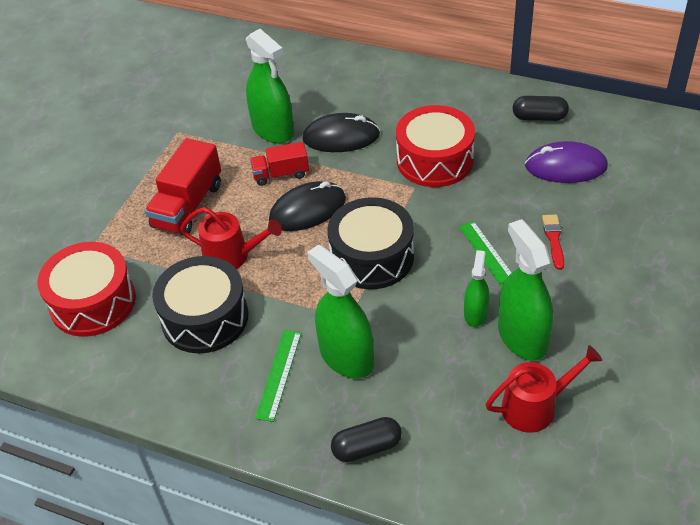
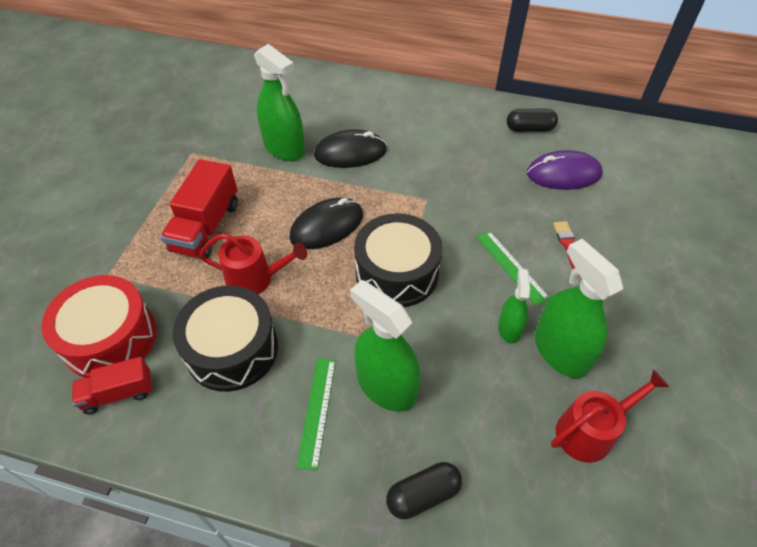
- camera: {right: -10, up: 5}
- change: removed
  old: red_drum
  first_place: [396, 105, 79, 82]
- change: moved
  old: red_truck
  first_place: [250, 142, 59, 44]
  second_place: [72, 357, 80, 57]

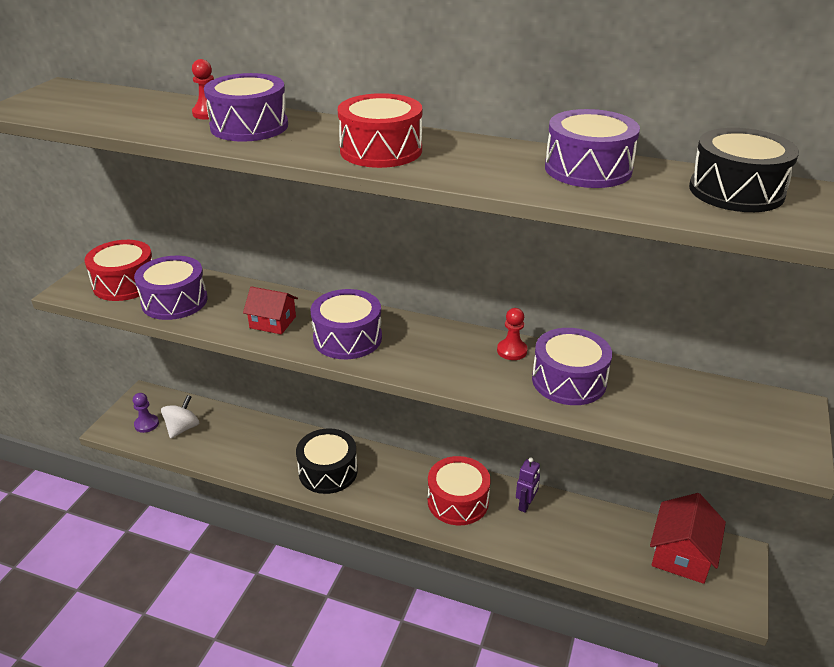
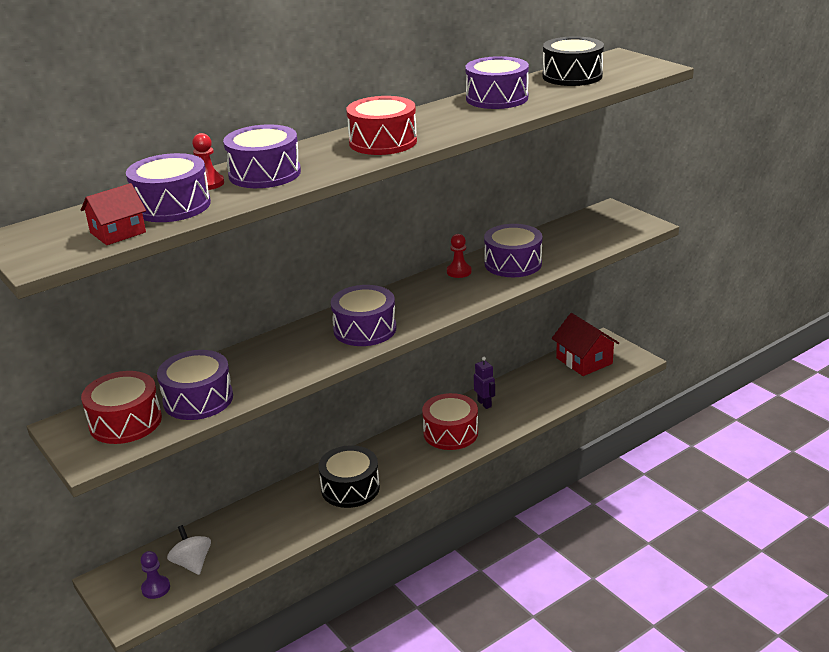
- camera: {right: -55, up: -5}
- change: added
  new: purple_drum
  second_place: [126, 153, 85, 69]
- change: moved
  old: red_house
  first_place: [243, 286, 55, 48]
  second_place: [81, 183, 65, 62]

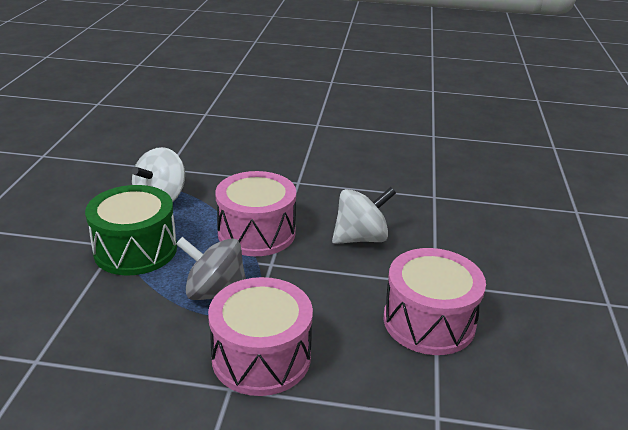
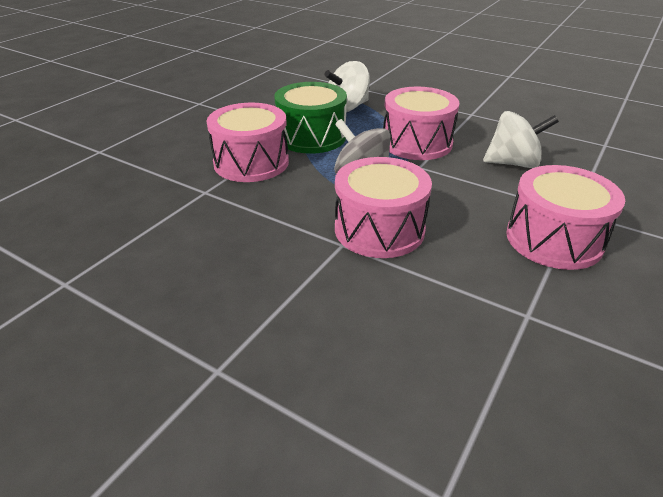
- camera: {right: 25, up: 5}
- change: added
  new: pink_drum
  second_place: [207, 103, 82, 79]

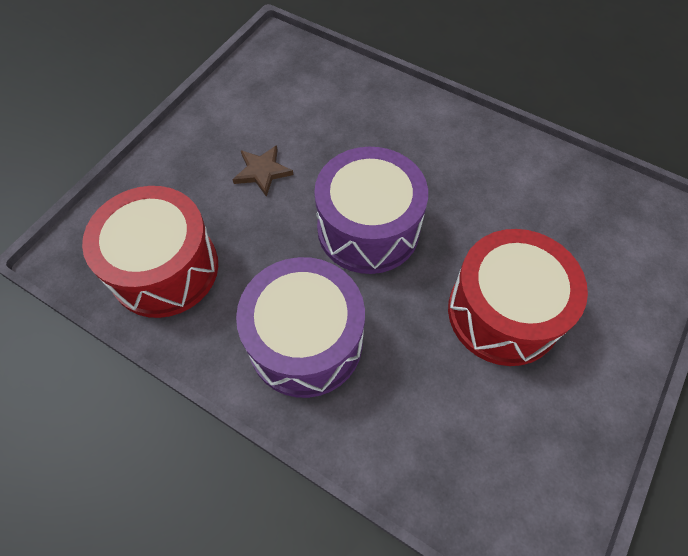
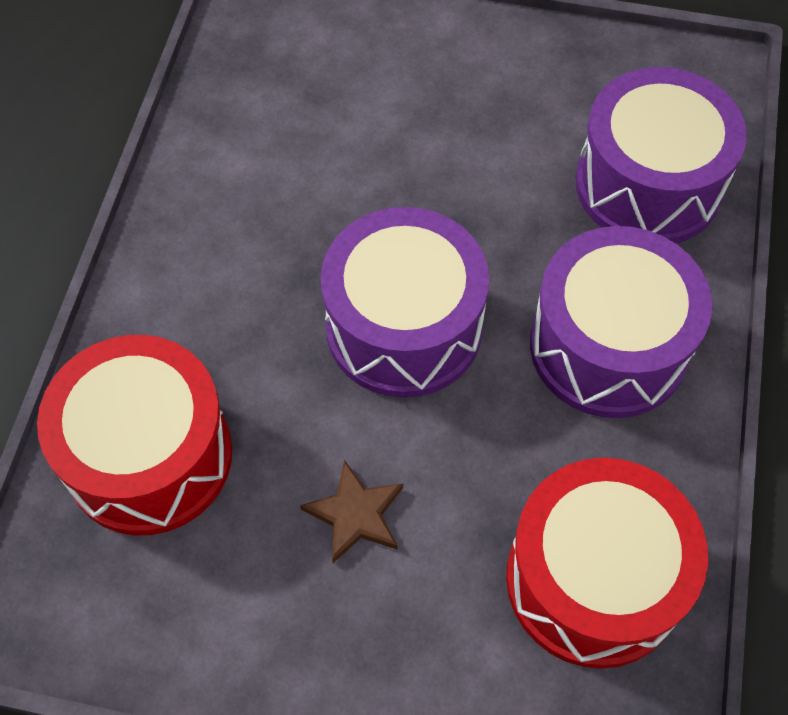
- camera: {right: -110, up: 0}
- change: added
  new: purple_drum
  second_place: [575, 67, 172, 176]
- change: moved
  old: red_drum
  first_place: [448, 229, 140, 137]
  second_place: [37, 335, 195, 201]

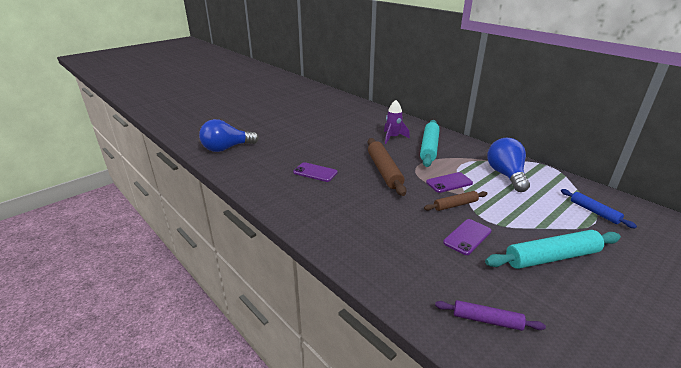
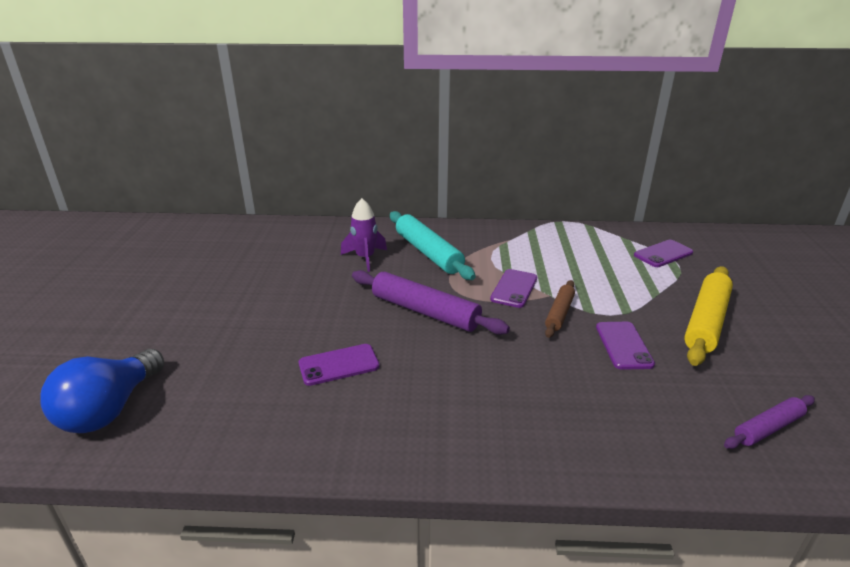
- camera: {right: -45, up: 0}
- change: removed
  old: blue_light_bulb
  first_place: [487, 138, 43, 54]
- change: replaced
  old: blue_rolling_pin
  new: purple_phone
  first_place: [561, 189, 76, 39]
  second_place: [634, 240, 59, 27]
- change: recoloured
  old: brown_rolling_pin
  new: purple_rolling_pin
  first_place: [368, 138, 38, 58]
  second_place: [352, 270, 158, 65]
- change: recoloured
  old: turquoise_rolling_pin
  new: yellow_rolling_pin
  first_place: [485, 230, 136, 39]
  second_place: [684, 266, 49, 100]

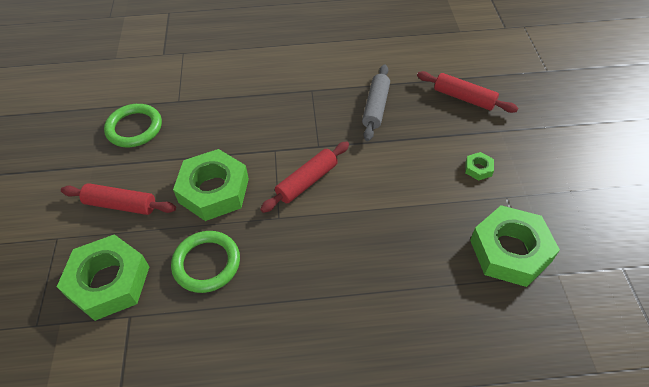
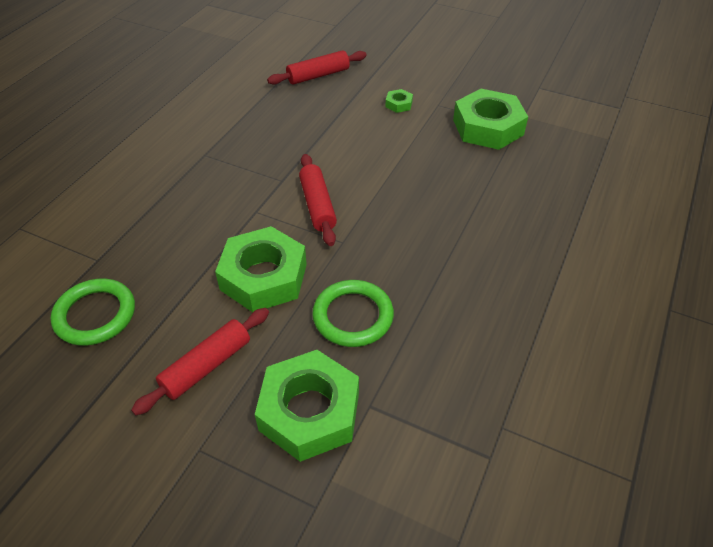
- camera: {right: -60, up: -5}
- change: removed
  old: grey_rolling_pin
  first_place: [362, 65, 28, 76]

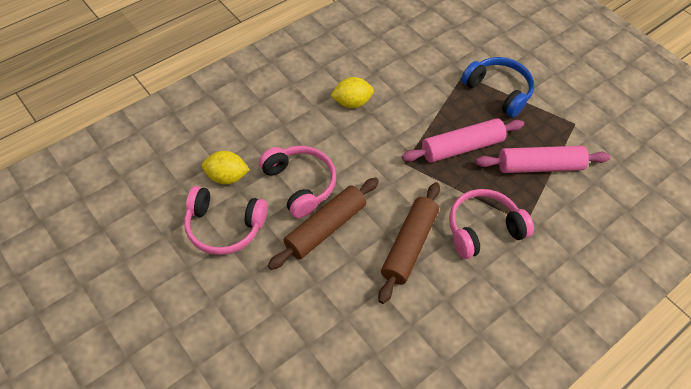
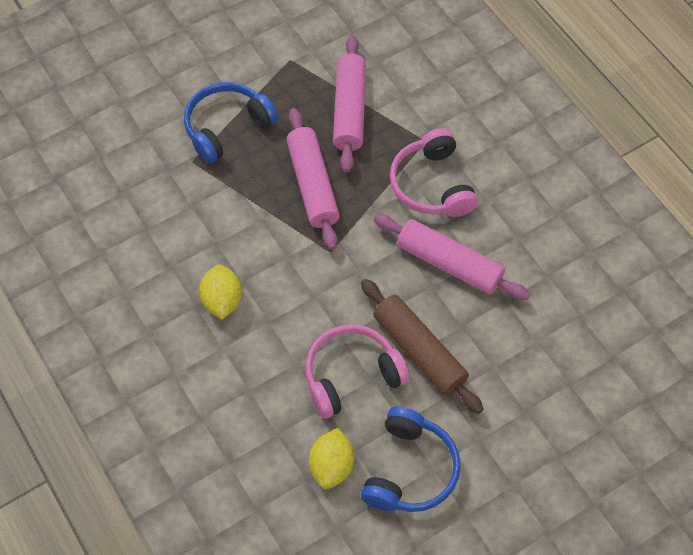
- camera: {right: -80, up: 5}
- change: recoloured
  old: pink_headphones
  new: blue_headphones
  first_place: [184, 186, 84, 69]
  second_place: [361, 406, 100, 106]
- change: recoloured
  old: brown_rolling_pin
  new: pink_rolling_pin
  first_place: [378, 182, 62, 122]
  second_place: [374, 214, 156, 86]

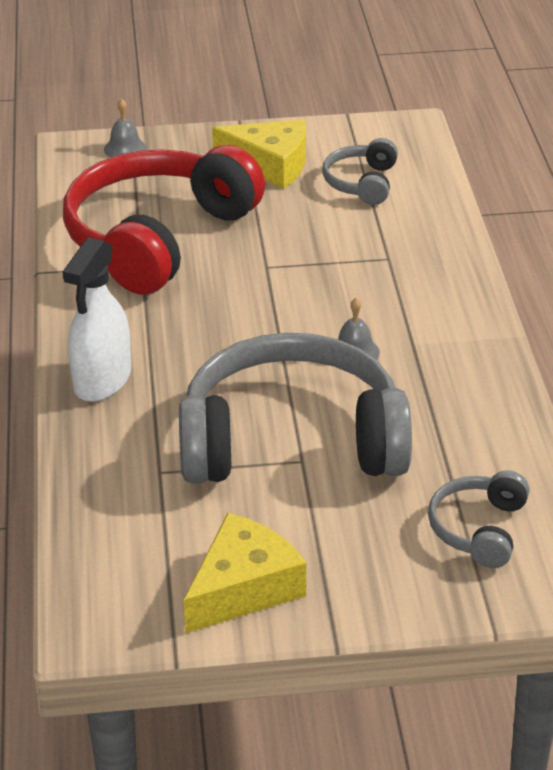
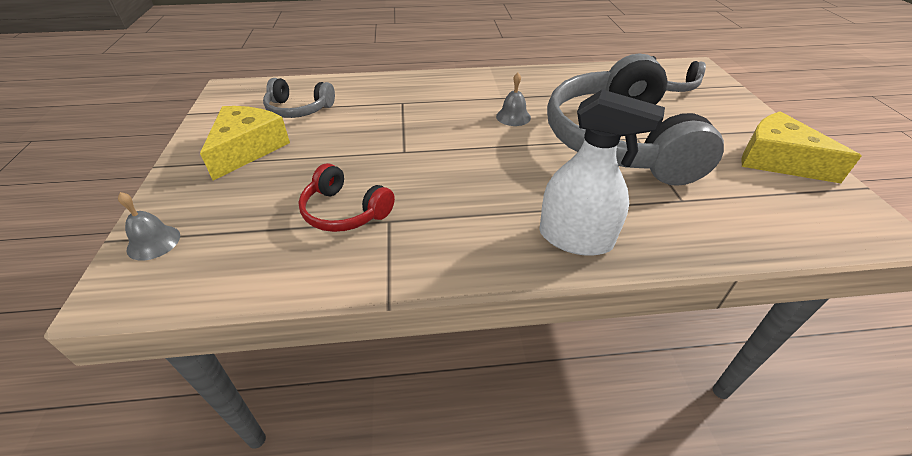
- camera: {right: -90, up: 5}
- change: resized
  old: red_headphones
  first_place: [63, 145, 202, 150]
  second_place: [298, 163, 97, 69]
  factor: 0.45

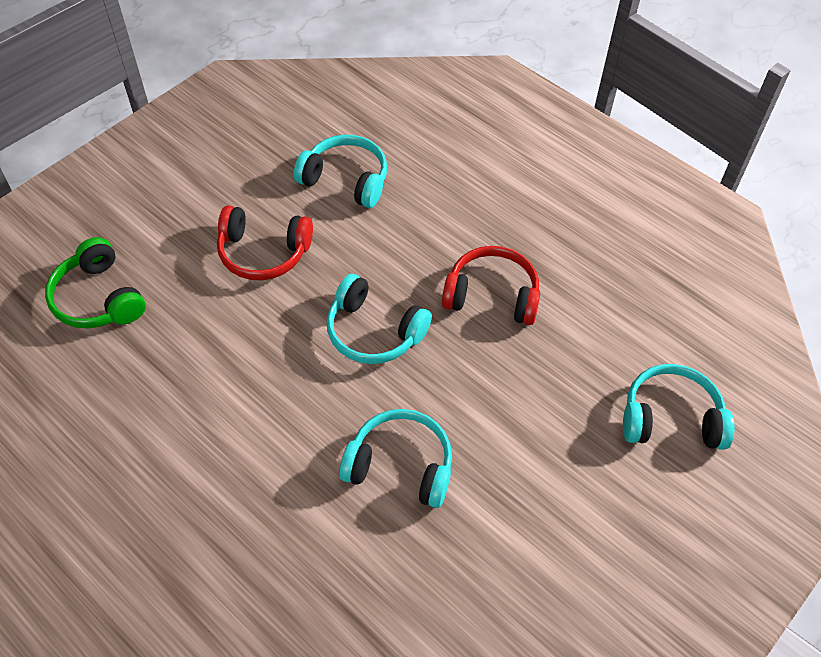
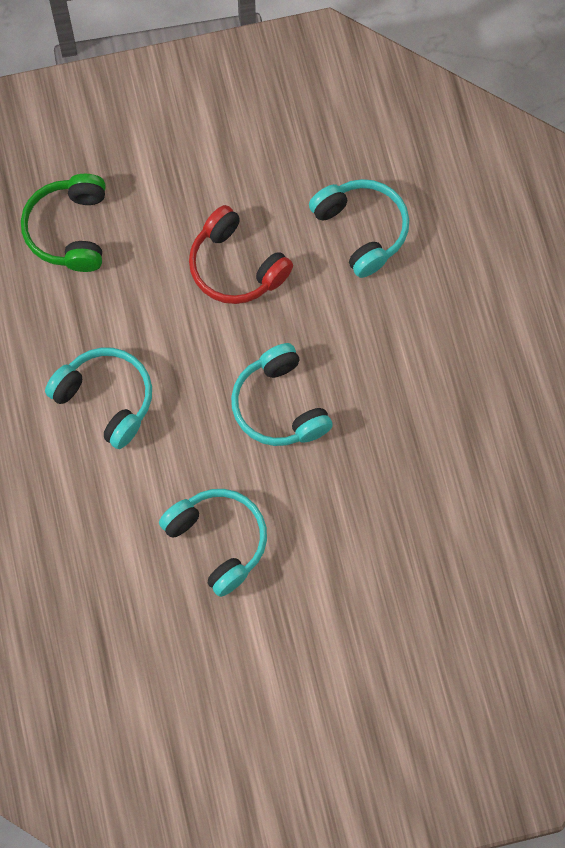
- camera: {right: 35, up: 15}
- change: removed
  old: red_headphones
  first_place: [442, 246, 98, 79]
- change: moved
  old: turquoise_headphones
  first_place: [623, 364, 112, 86]
  second_place: [45, 348, 107, 101]

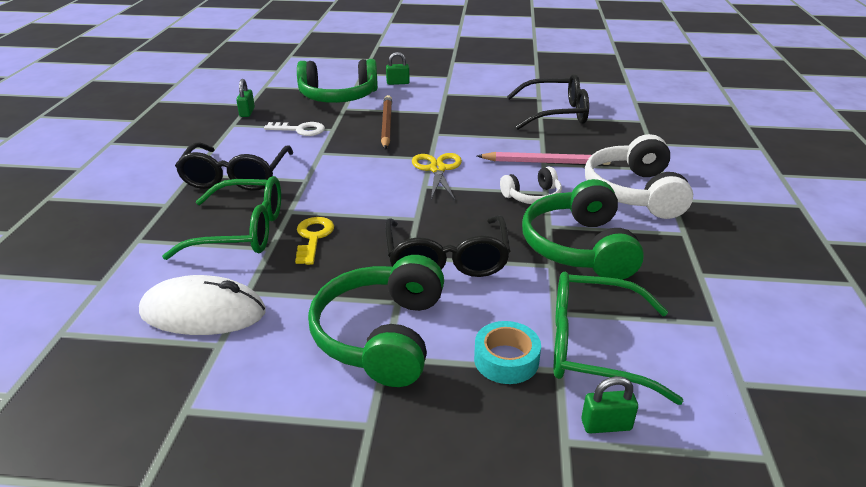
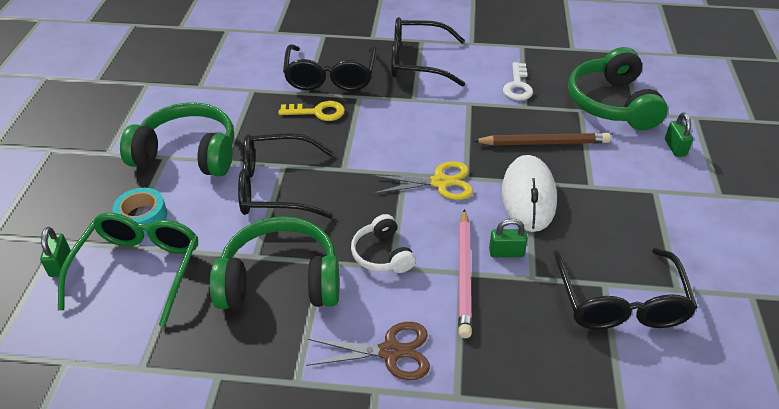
- camera: {right: 90, up: 10}
- change: moved
  old: white_mouse
  first_place: [139, 275, 127, 60]
  second_place: [502, 155, 55, 77]
- change: moved
  old: green_padlock
  first_place: [236, 79, 19, 38]
  second_place: [489, 218, 39, 39]
- change: replaced
  old: white_headphones
  new: brown_scissors
  first_place: [585, 134, 108, 85]
  second_place: [306, 322, 124, 58]
- change: recoloured
  old: green_glasses
  new: black_glasses
  first_place: [162, 176, 119, 84]
  second_place: [283, 45, 93, 46]

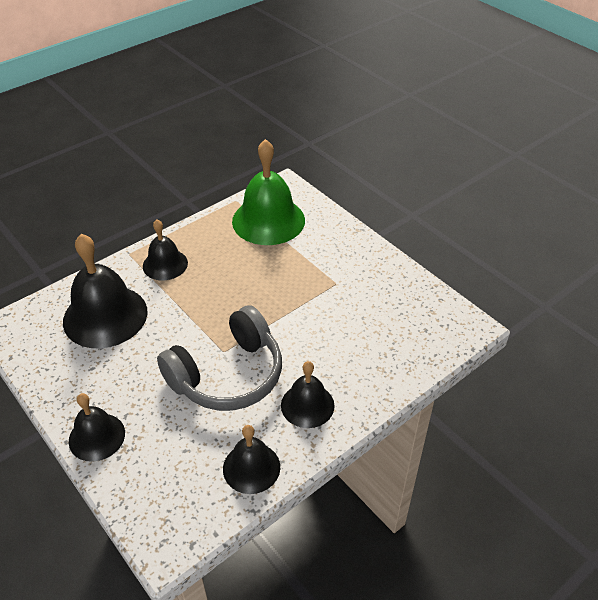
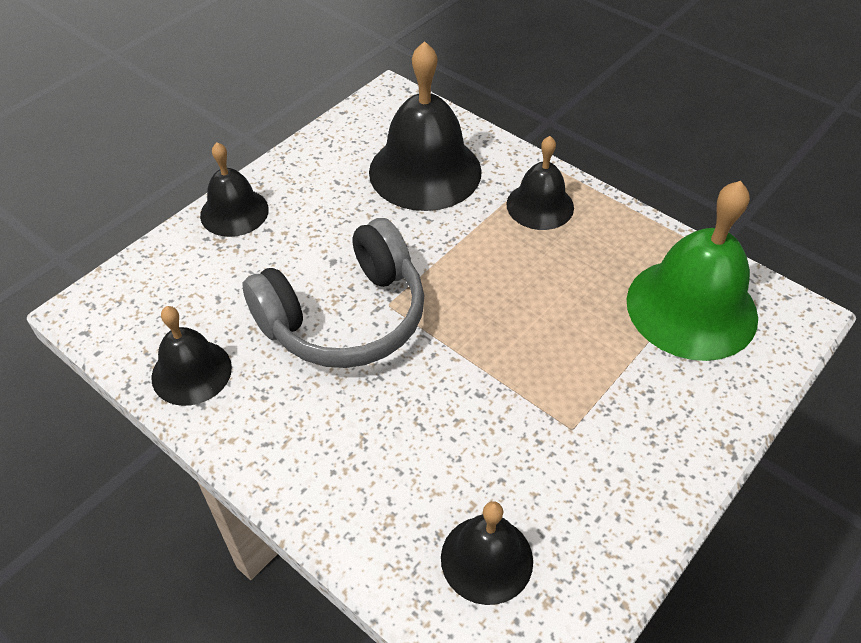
- camera: {right: 80, up: 5}
- change: moved
  old: black_bell
  first_place: [281, 361, 54, 67]
  second_place: [441, 501, 92, 104]
- change: turned
  old: grey_headphones
  first_place: [157, 305, 125, 106]
  second_place: [243, 218, 181, 150]
  degrees: -75

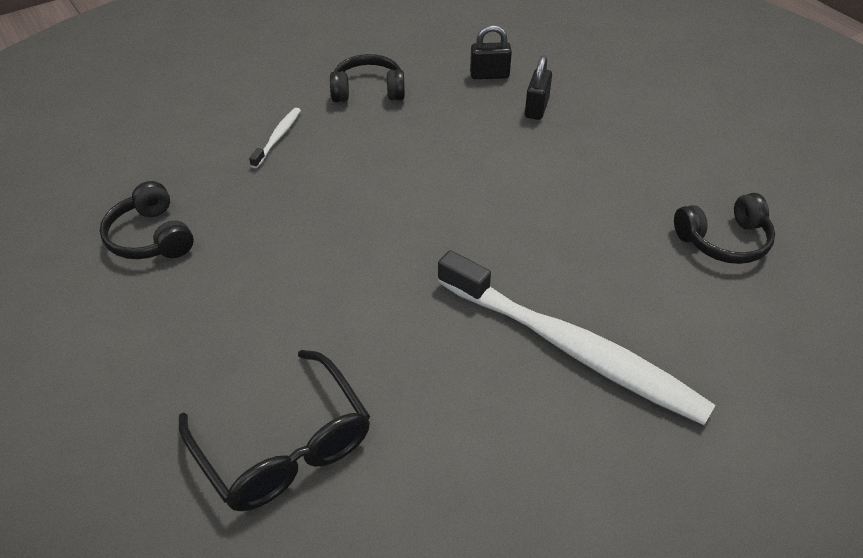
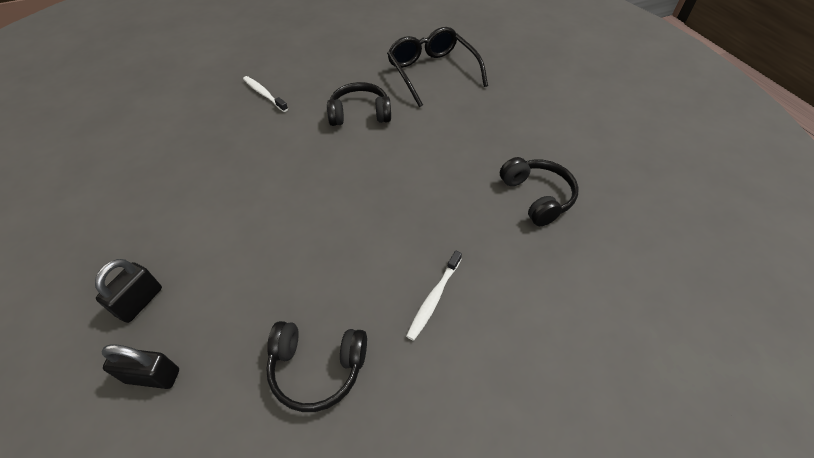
- camera: {right: -170, up: 5}
- change: moved
  old: black_headphones
  first_place: [674, 193, 101, 71]
  second_place: [327, 82, 64, 44]
- change: resized
  old: white_toothbrush
  first_place: [438, 250, 278, 175]
  second_place: [243, 76, 45, 36]
  factor: 0.41

